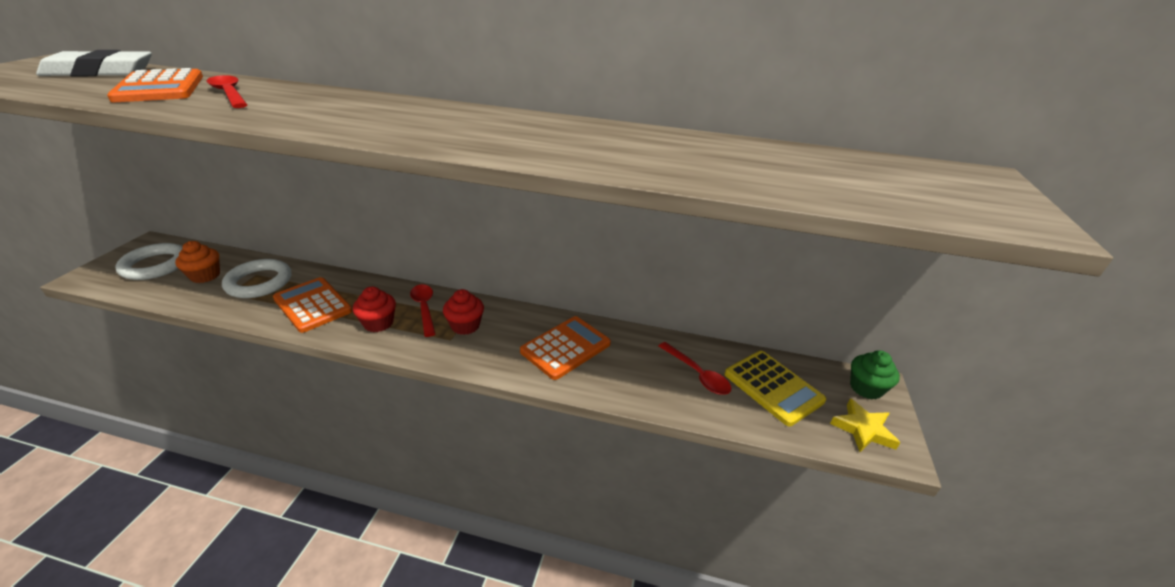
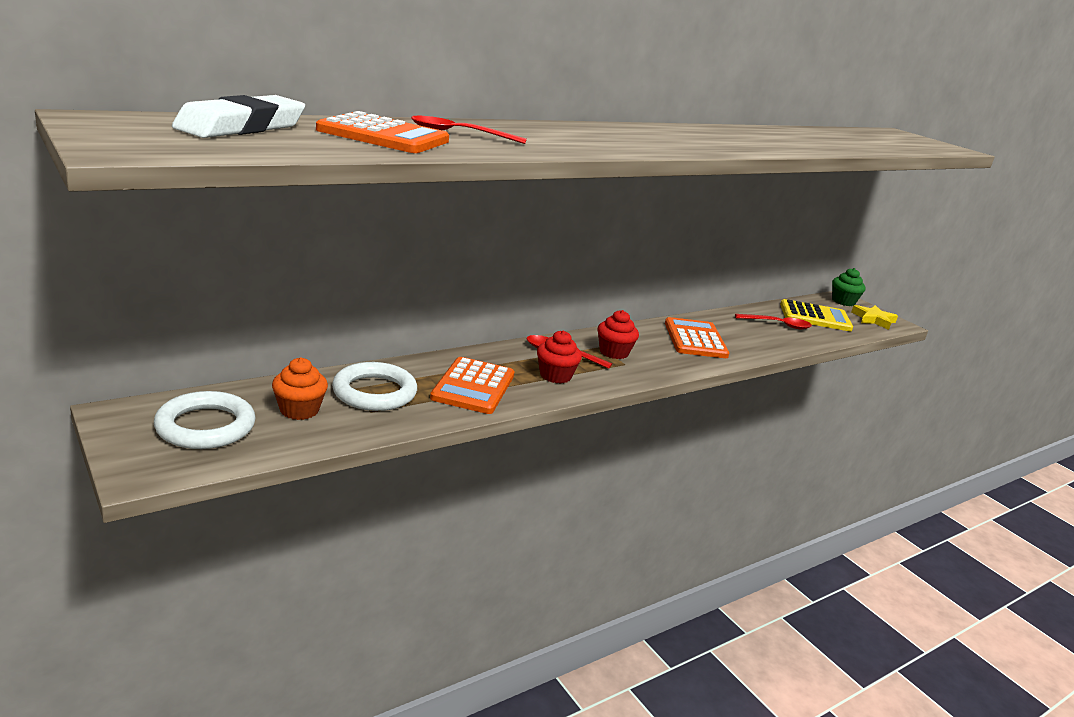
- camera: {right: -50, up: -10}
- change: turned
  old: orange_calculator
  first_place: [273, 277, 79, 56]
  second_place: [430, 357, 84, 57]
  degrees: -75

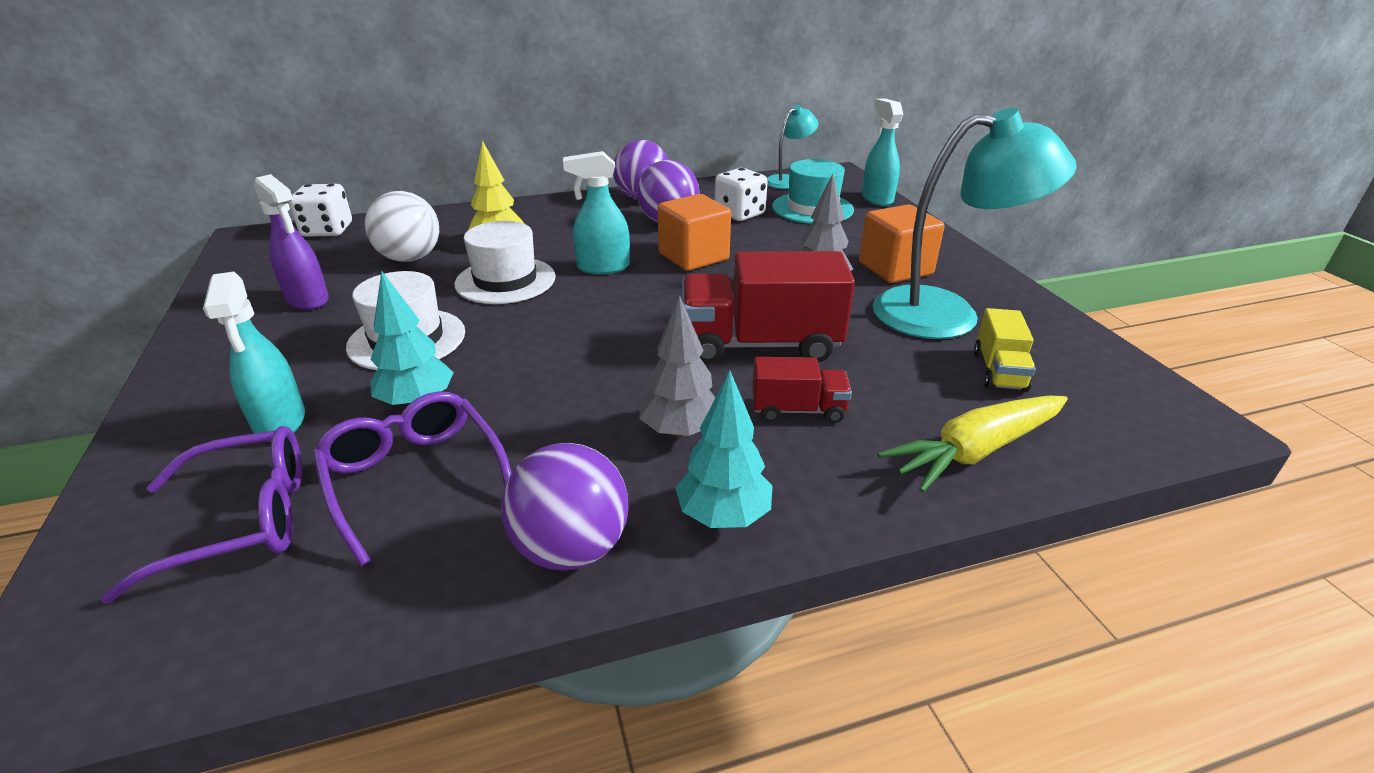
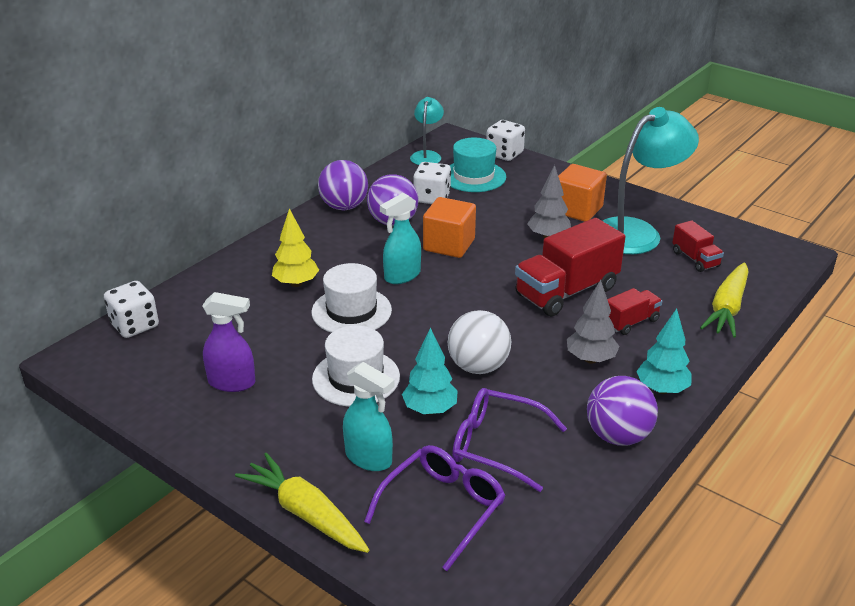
- camera: {right: -35, up: 0}
- change: added
  new: yellow_carrot
  second_place: [235, 453, 134, 100]
- change: moved
  old: white_ball
  first_place: [365, 191, 74, 71]
  second_place: [448, 310, 63, 64]
- change: replaced
  old: turquoise_spray_bottle
  new: white_dice
  first_place: [862, 98, 41, 108]
  second_place: [486, 120, 39, 41]
- change: recoloured
  old: yellow_truck
  new: red_truck
  first_place: [974, 308, 62, 84]
  second_place: [672, 220, 52, 52]

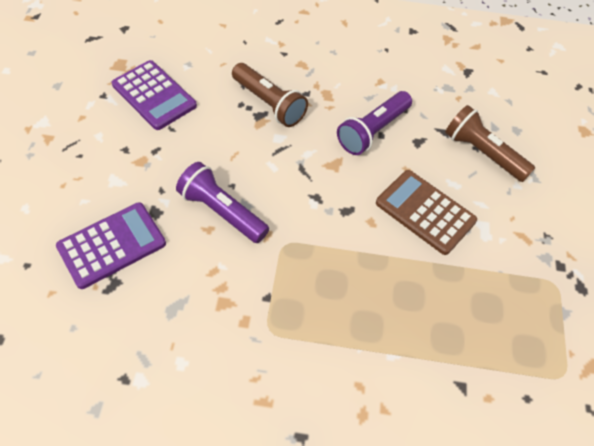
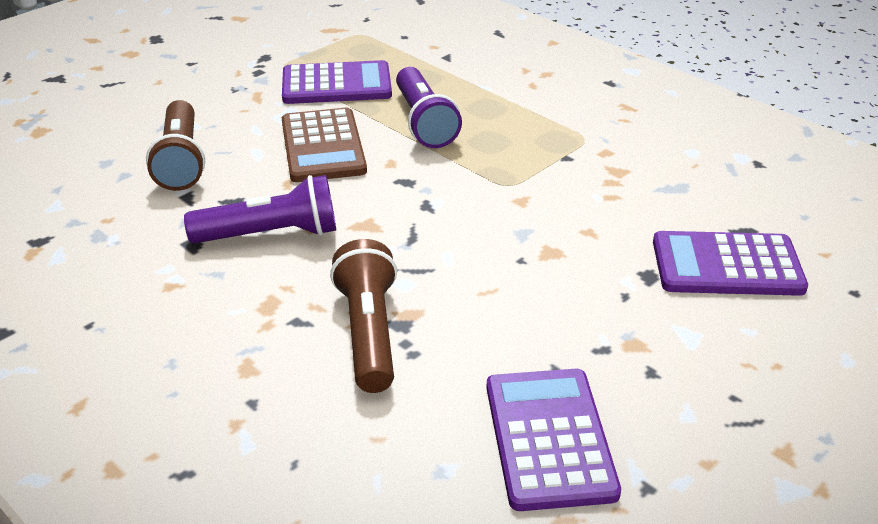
- camera: {right: -140, up: -20}
- change: added
  new: purple_calculator
  second_place: [282, 60, 110, 44]
- change: moved
  old: purple_flashlight
  first_place: [176, 162, 93, 81]
  second_place: [396, 67, 66, 81]

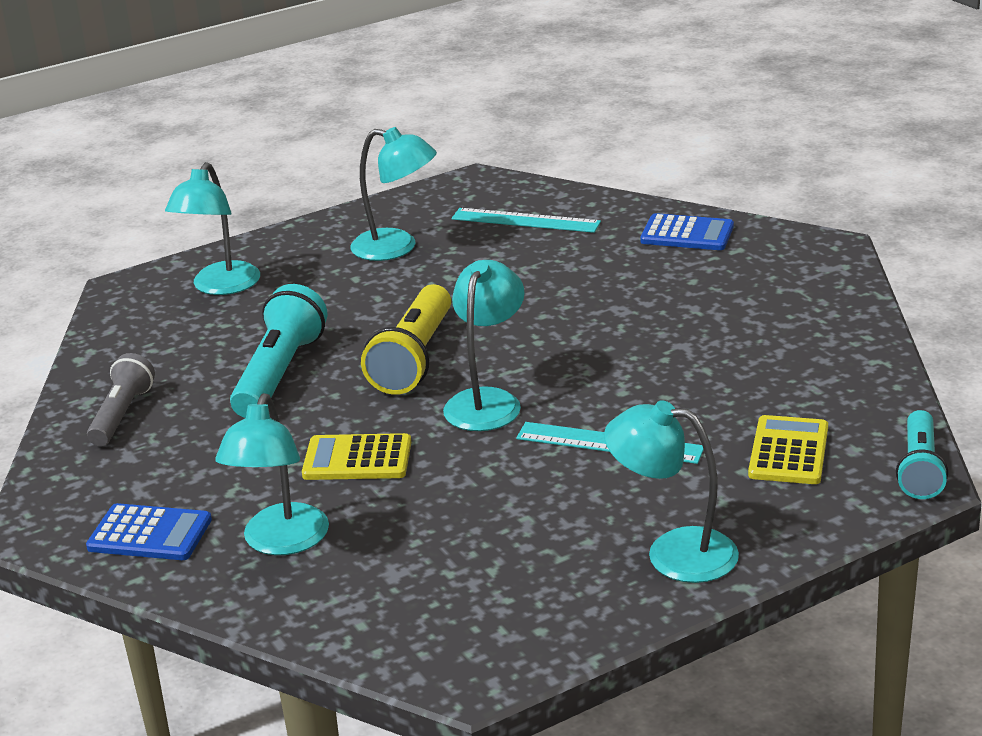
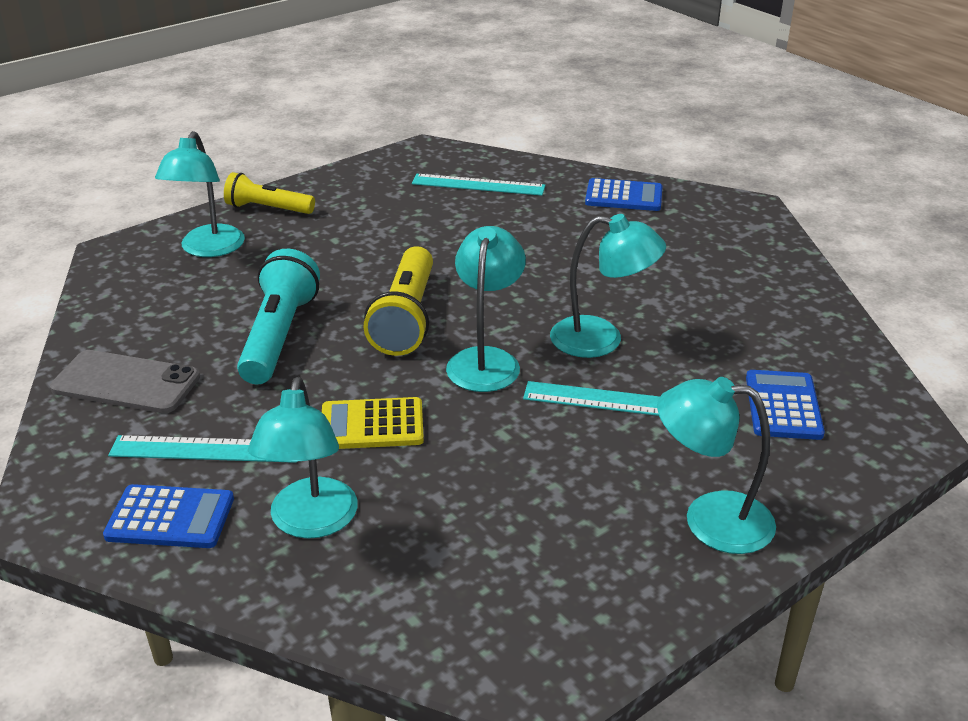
- camera: {right: -10, up: 5}
- change: removed
  old: turquoise_flashlight
  first_place: [896, 410, 52, 89]
- change: added
  new: turquoise_ruler
  second_place: [108, 435, 189, 28]
- change: added
  new: yellow_flashlight
  second_place: [224, 172, 91, 42]
- change: moved
  old: turquoise_lamp
  first_place: [350, 127, 87, 134]
  second_place: [550, 214, 116, 144]
- change: replaced
  old: grey_flashlight
  new: grey_phone
  first_place: [87, 353, 68, 93]
  second_place: [50, 350, 150, 63]
- change: recoloured
  old: yellow_calculator
  new: blue_calculator
  first_place: [748, 415, 80, 69]
  second_place: [746, 370, 79, 70]

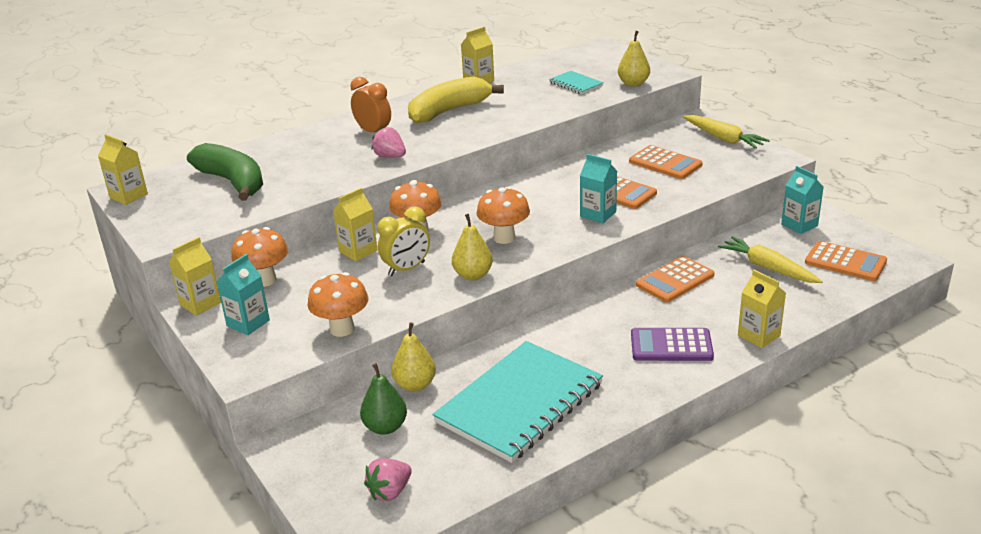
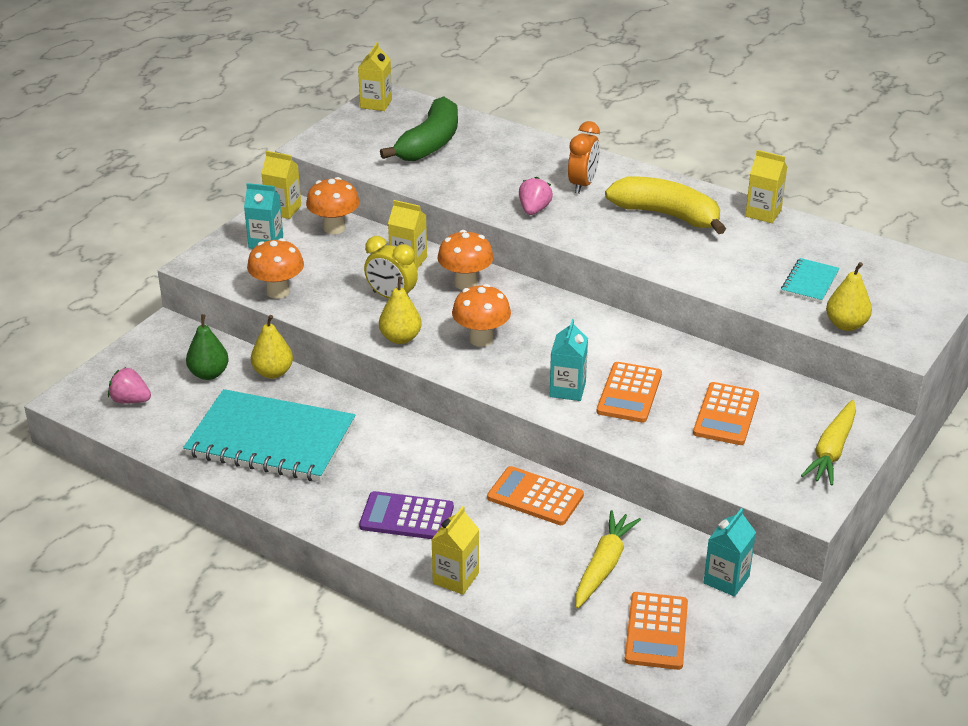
- camera: {right: 65, up: 5}
- change: turned
  old: purple_calculator
  first_place: [631, 328, 83, 33]
  second_place: [359, 491, 95, 48]
  degrees: -60

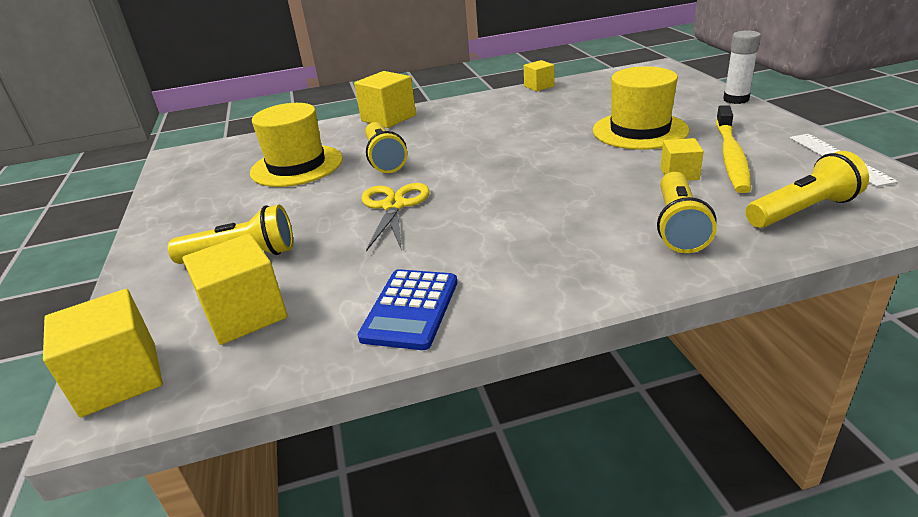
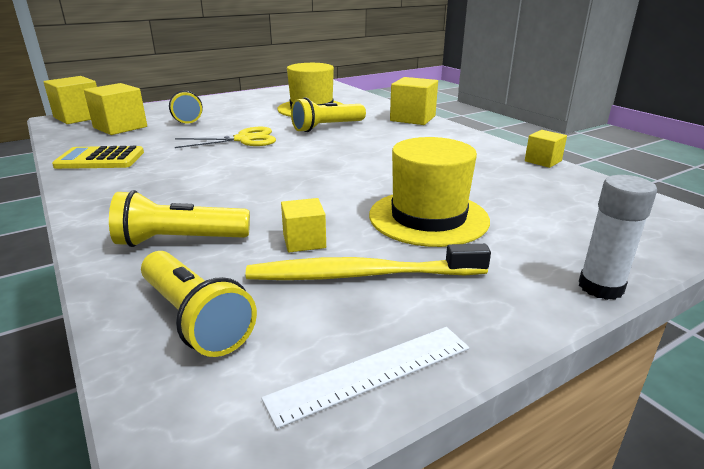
- camera: {right: 70, up: -5}
- change: recoloured
  old: blue_calculator
  new: yellow_calculator
  first_place: [358, 269, 99, 81]
  second_place: [52, 146, 92, 23]

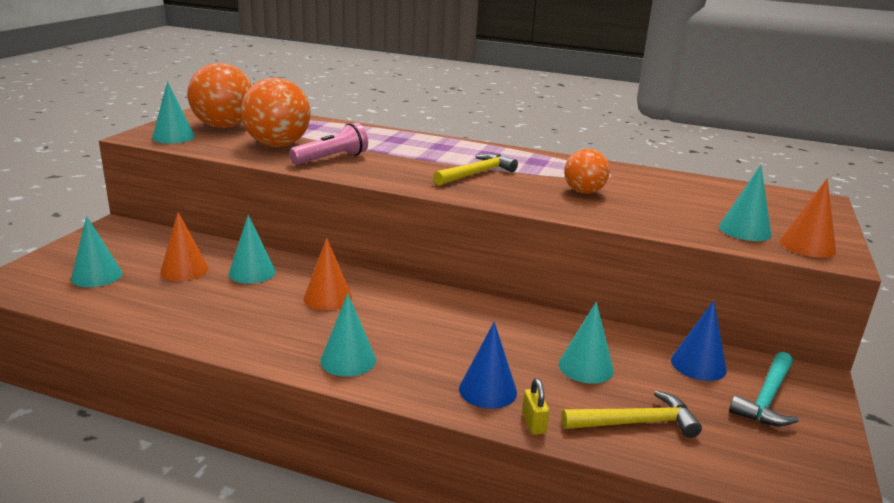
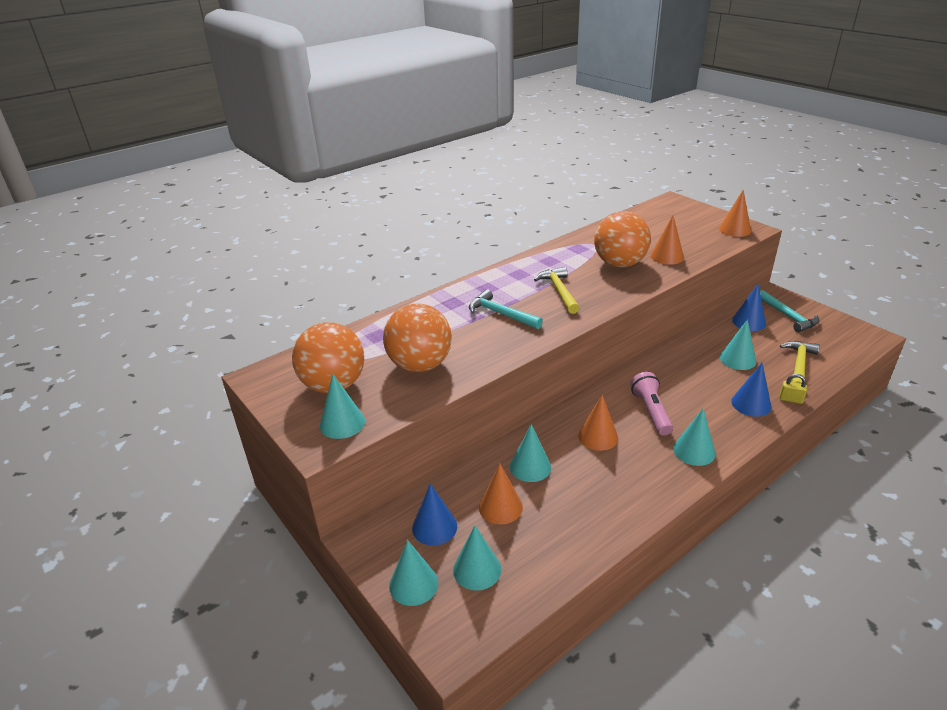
- camera: {right: -55, up: 10}
- change: added
  new: blue_cone
  second_place: [412, 483, 45, 63]
- change: added
  new: turquoise_hammer
  second_place: [469, 289, 74, 40]
- change: added
  new: orange_cone
  second_place: [650, 216, 34, 49]
- change: moved
  old: pink_flashlight
  first_place: [289, 123, 79, 42]
  second_place: [630, 372, 43, 64]
- change: moved
  old: turquoise_cone
  first_place: [719, 165, 53, 76]
  second_place: [389, 540, 49, 66]
- change: resized
  old: orange_ball
  first_place: [564, 149, 46, 45]
  second_place: [594, 211, 57, 56]
  factor: 1.69

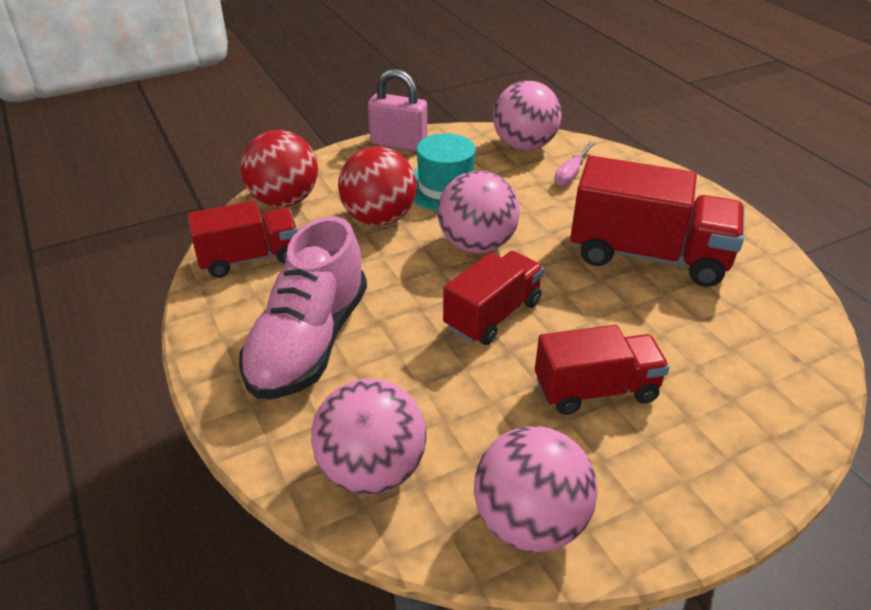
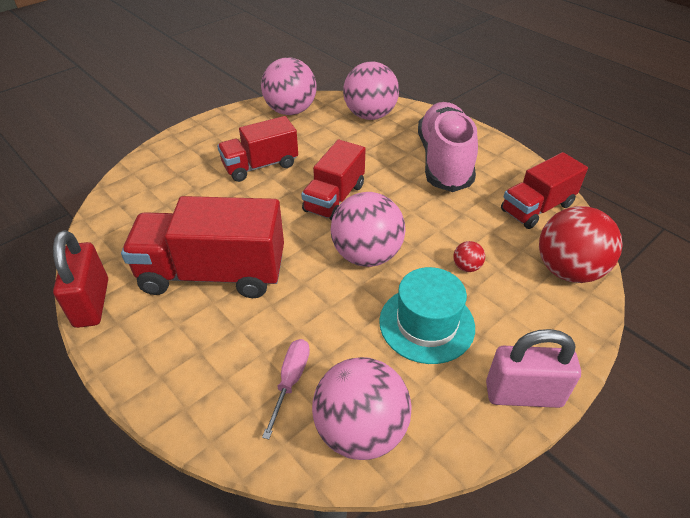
- camera: {right: 165, up: 5}
- change: added
  new: red_padlock
  second_place: [53, 230, 55, 98]
- change: resized
  old: red_ball
  first_place: [338, 146, 79, 80]
  second_place: [453, 241, 32, 31]
  factor: 0.42

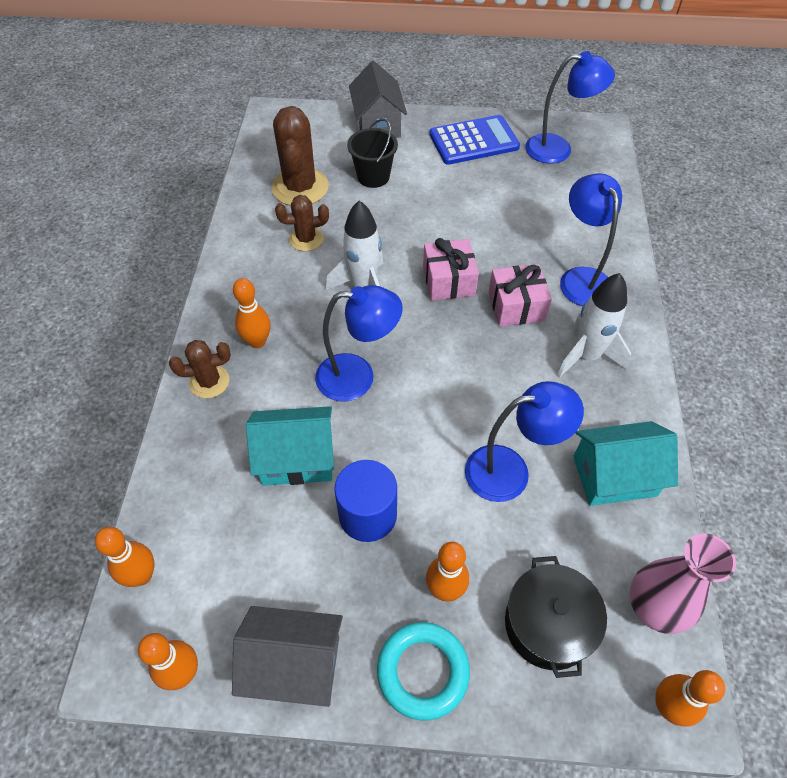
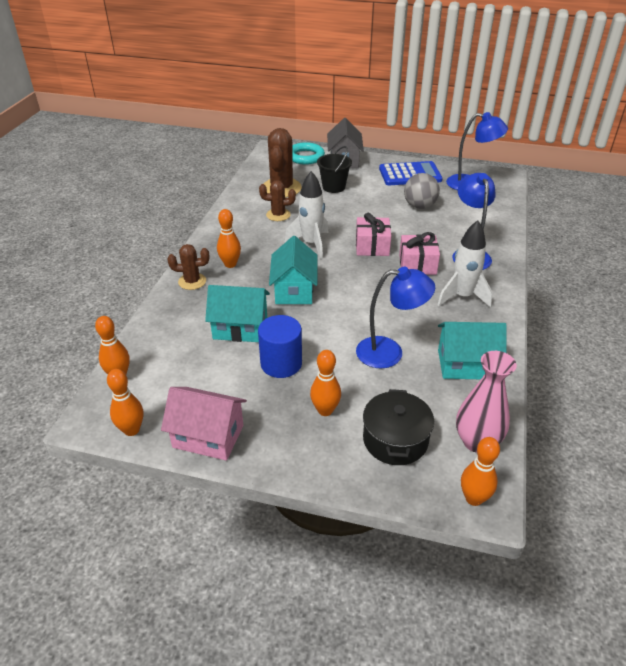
- camera: {right: 10, up: -15}
- change: added
  new: grey_ball
  second_place: [404, 173, 36, 36]
- change: moved
  old: turquoise_ring
  first_place: [377, 622, 93, 99]
  second_place: [292, 142, 33, 23]
- change: replaced
  old: blue_lamp
  new: turquoise_house
  first_place: [315, 285, 88, 117]
  second_place: [269, 236, 48, 68]
- change: recoloured
  old: grey_house
  new: pink_house
  first_place: [232, 606, 111, 101]
  second_place: [161, 387, 86, 74]

